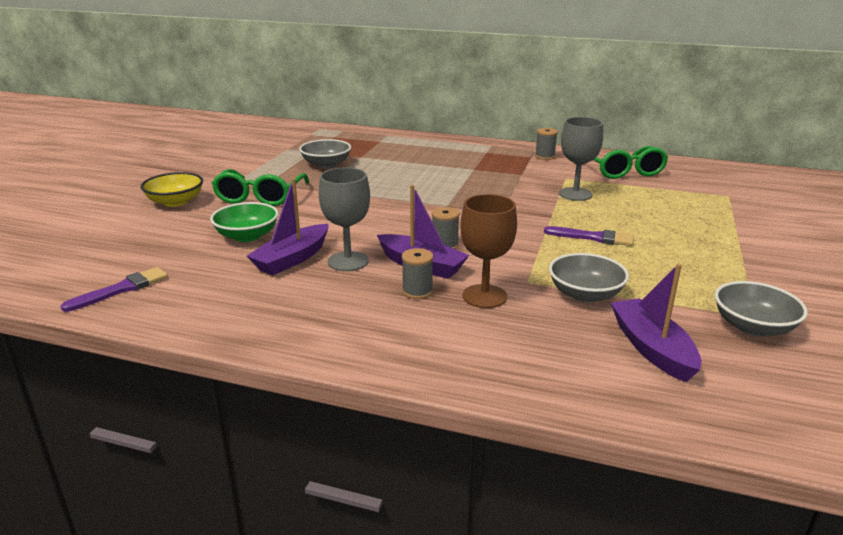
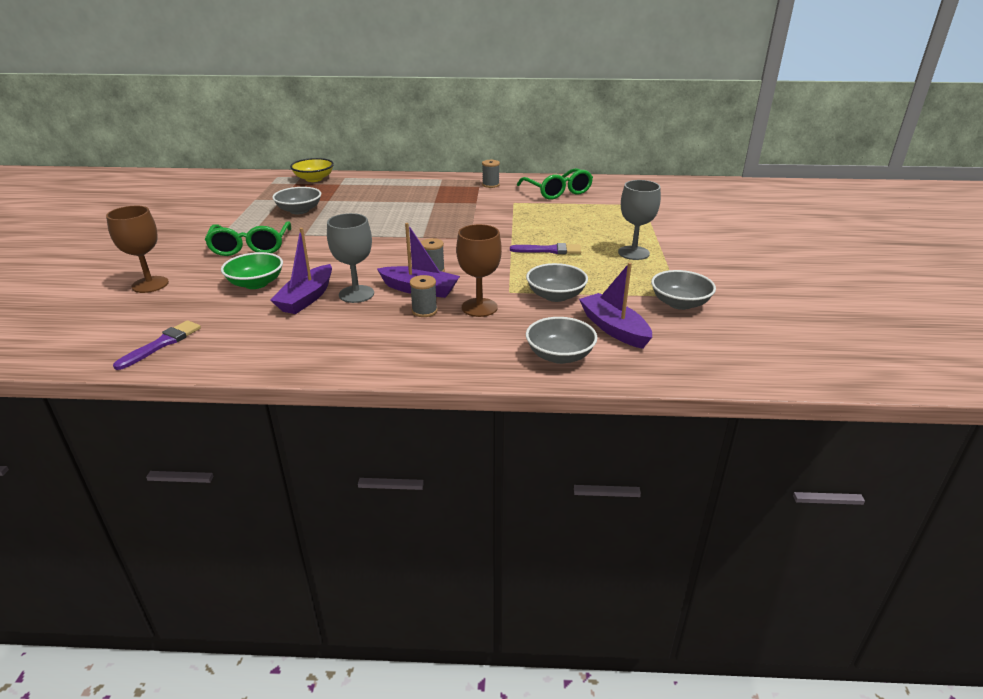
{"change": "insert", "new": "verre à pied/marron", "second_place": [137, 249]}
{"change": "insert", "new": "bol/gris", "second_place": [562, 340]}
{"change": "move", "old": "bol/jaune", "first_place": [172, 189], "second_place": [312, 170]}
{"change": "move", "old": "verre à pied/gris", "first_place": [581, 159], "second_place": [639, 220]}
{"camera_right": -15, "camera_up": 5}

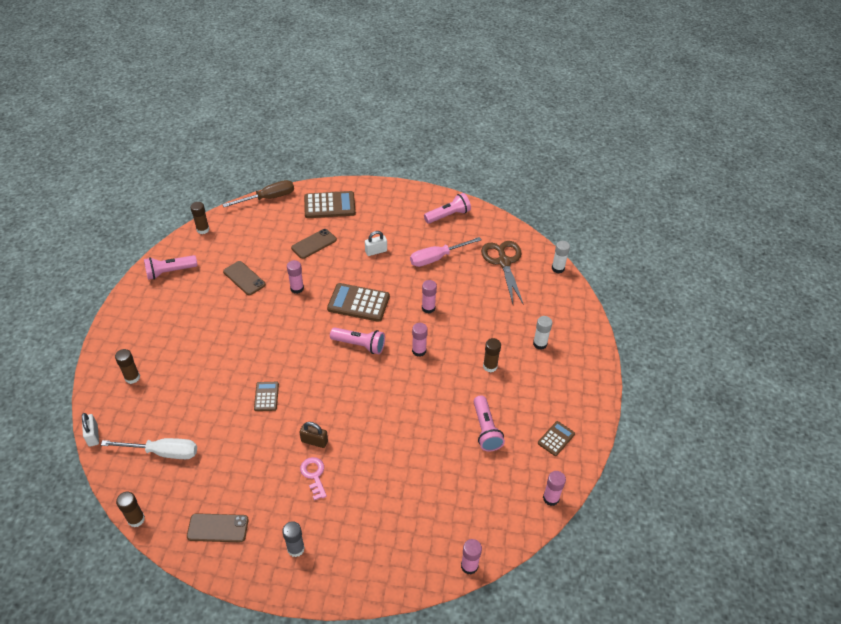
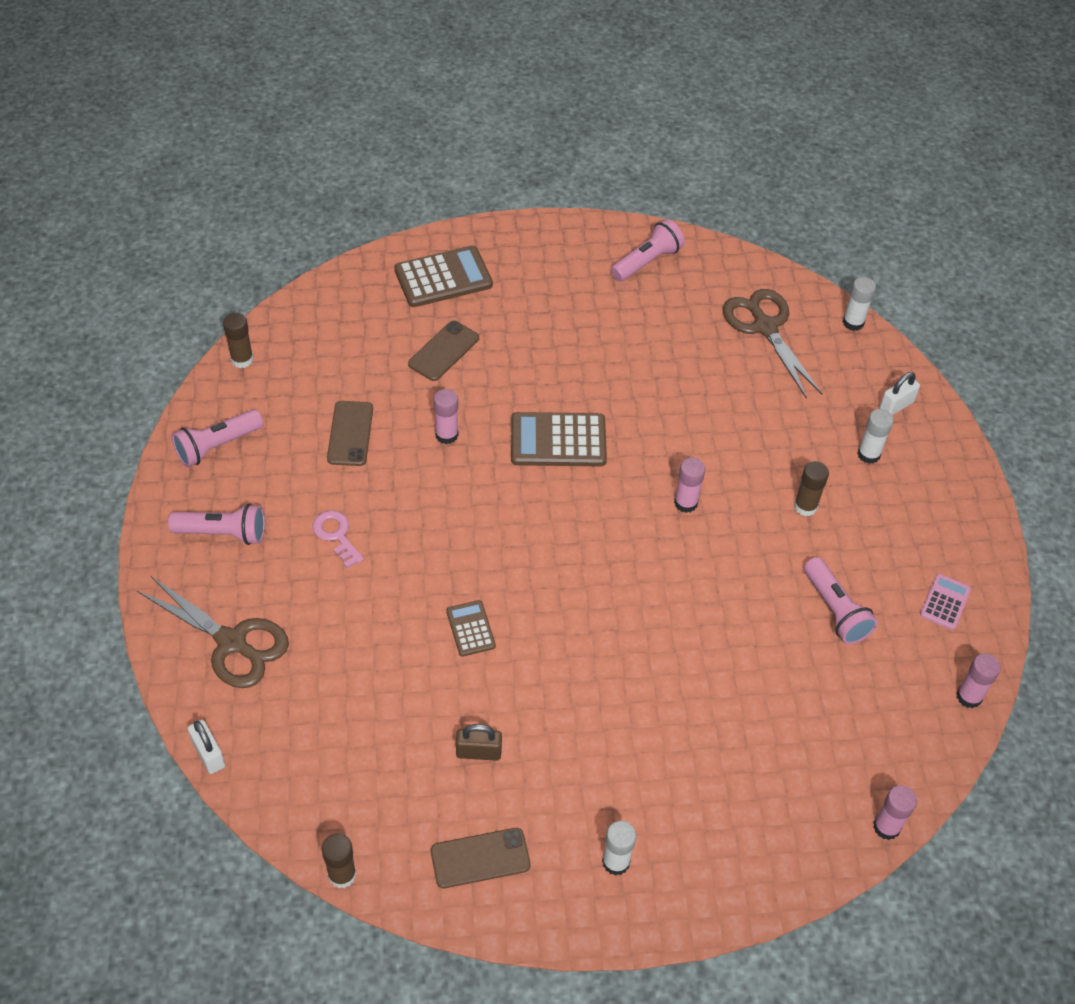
{"change": "delete", "old": "tournevis/blanc", "first_place": [149, 448]}
{"change": "delete", "old": "tournevis/marron", "first_place": [258, 193]}
{"change": "delete", "old": "tournevis/rose", "first_place": [445, 252]}
{"change": "delete", "old": "bâton de colle/rose", "first_place": [429, 297]}
{"change": "move", "old": "cadenas/marron", "first_place": [313, 435], "second_place": [479, 742]}
{"change": "move", "old": "clé/rose", "first_place": [313, 478], "second_place": [338, 539]}
{"change": "move", "old": "lampe de poche/rose", "first_place": [357, 340], "second_place": [216, 524]}
{"change": "move", "old": "cadenas/blanc", "first_place": [376, 243], "second_place": [899, 393]}
{"change": "replace", "old": "bâton de colle/marron", "new": "ciseaux/marron", "first_place": [127, 366], "second_place": [213, 632]}
{"change": "recolor", "old": "bâton de colle/gris", "new": "bâton de colle/blanc", "first_place": [293, 539], "second_place": [619, 848]}
{"change": "recolor", "old": "calculatrice/marron", "new": "calculatrice/rose", "first_place": [556, 438], "second_place": [945, 602]}
{"change": "rotate", "old": "téléphone/marron", "first_place": [244, 278], "second_place": [350, 433], "degrees": 60}
{"camera_right": -15, "camera_up": 5}

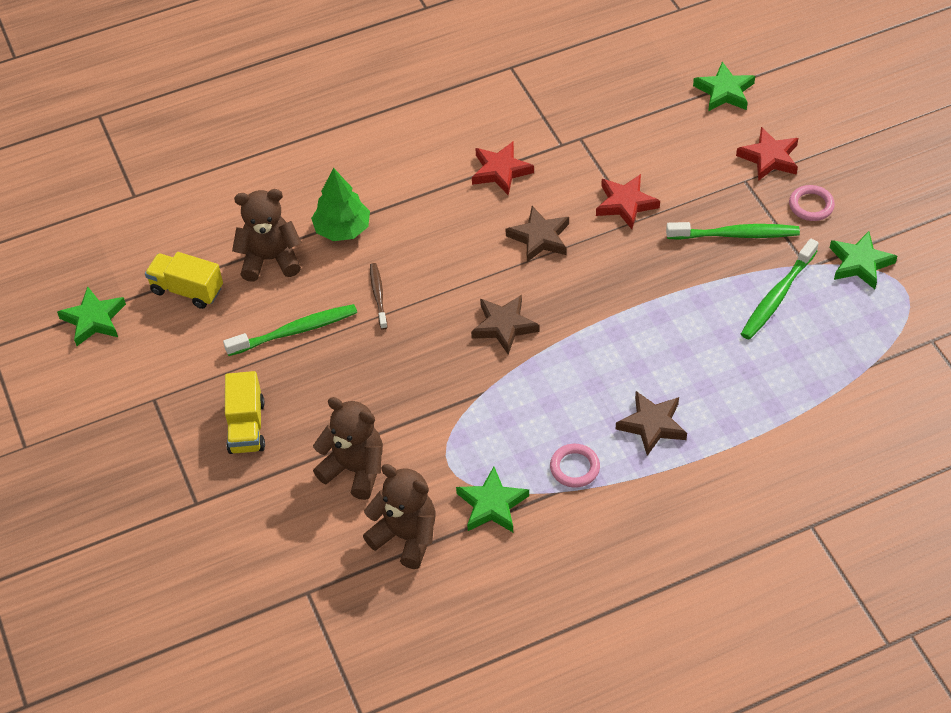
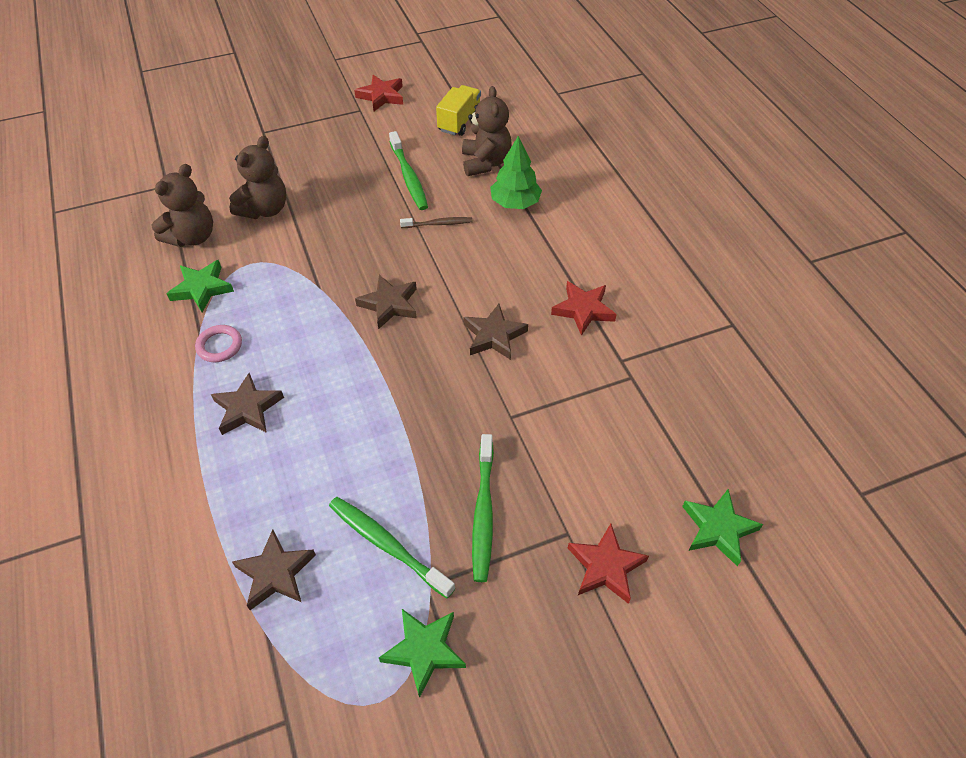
{"change": "delete", "old": "étoile/vert", "first_place": [91, 316]}
{"change": "delete", "old": "camion/jaune", "first_place": [245, 412]}
{"change": "delete", "old": "anneau/rose", "first_place": [812, 203]}
{"change": "insert", "new": "étoile/marron", "second_place": [274, 569]}
{"change": "move", "old": "étoile/rouge", "first_place": [628, 201], "second_place": [378, 93]}
{"camera_right": 90, "camera_up": 0}

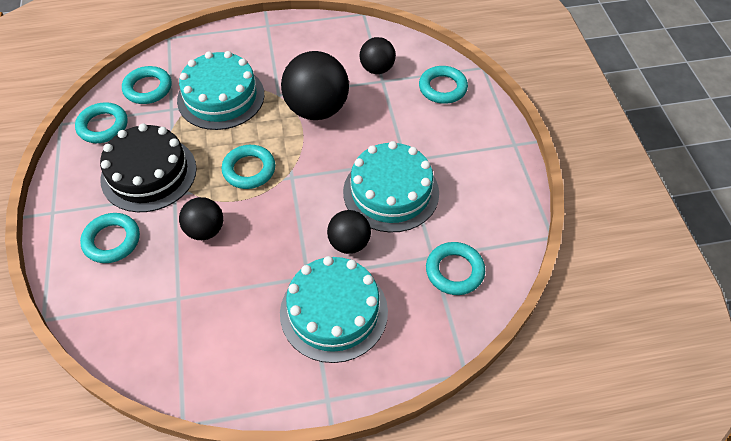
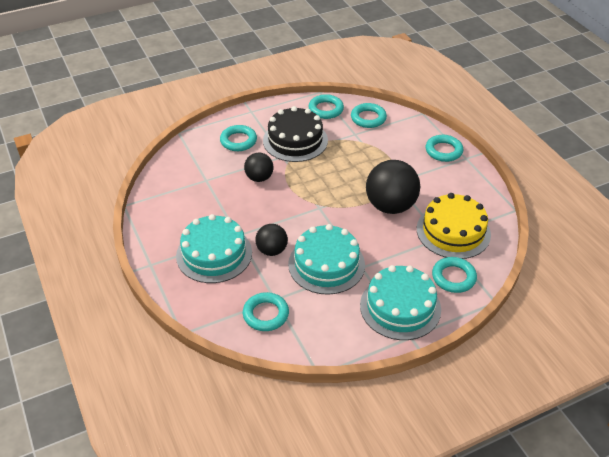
{"change": "move", "old": "gâteau/turquoise", "first_place": [221, 90], "second_place": [400, 302]}
{"change": "move", "old": "anneau/turquoise", "first_place": [248, 167], "second_place": [444, 148]}
{"change": "replace", "old": "balle/noir", "new": "gâteau/jaune", "first_place": [377, 55], "second_place": [454, 226]}
{"camera_right": 75, "camera_up": -10}

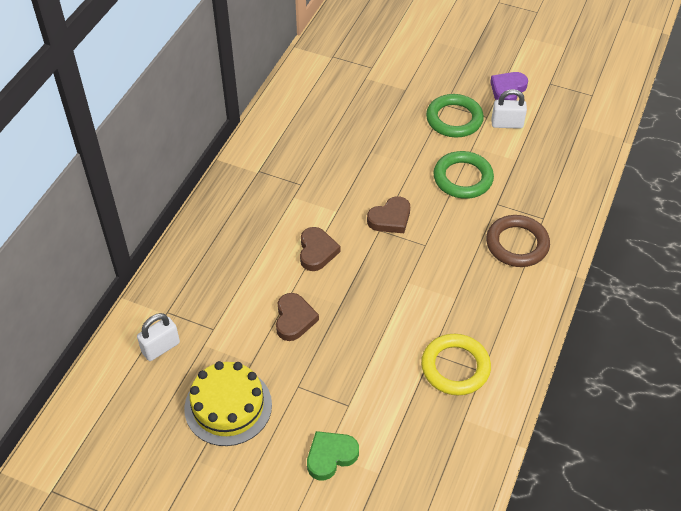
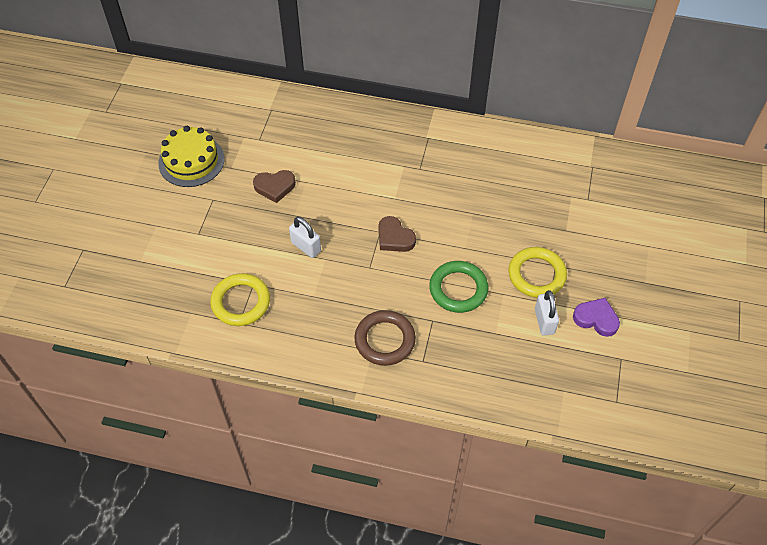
{"change": "delete", "old": "cœur/marron", "first_place": [320, 249]}
{"change": "delete", "old": "cœur/vert", "first_place": [333, 455]}
{"change": "move", "old": "cadenas/blanc", "first_place": [158, 337], "second_place": [305, 237]}
{"change": "recolor", "old": "anneau/vert", "new": "anneau/jaune", "first_place": [455, 115], "second_place": [537, 272]}
{"camera_right": 80, "camera_up": 5}

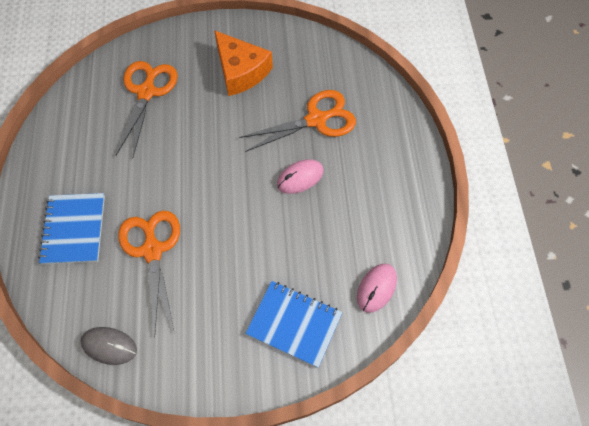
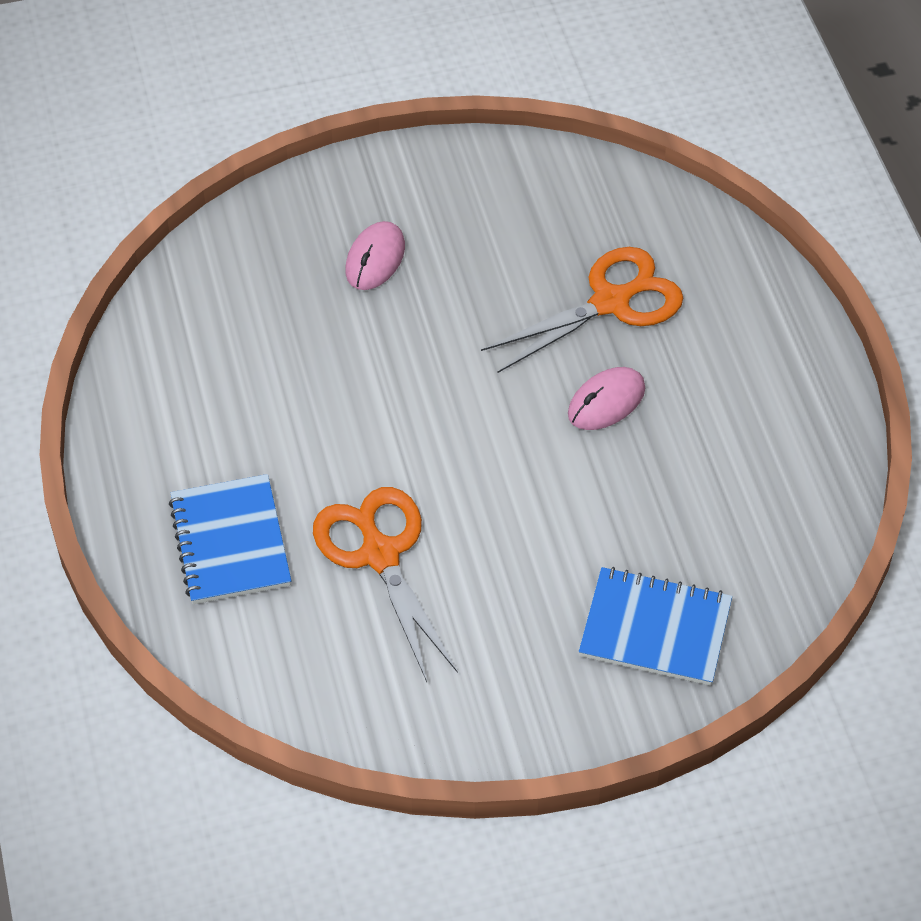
{"change": "delete", "old": "souris/gris", "first_place": [108, 346]}
{"change": "delete", "old": "ciseaux/orange", "first_place": [147, 109]}
{"change": "delete", "old": "fromage/orange", "first_place": [243, 63]}
{"change": "move", "old": "souris/rose", "first_place": [377, 288], "second_place": [375, 255]}
{"camera_right": -10, "camera_up": -10}

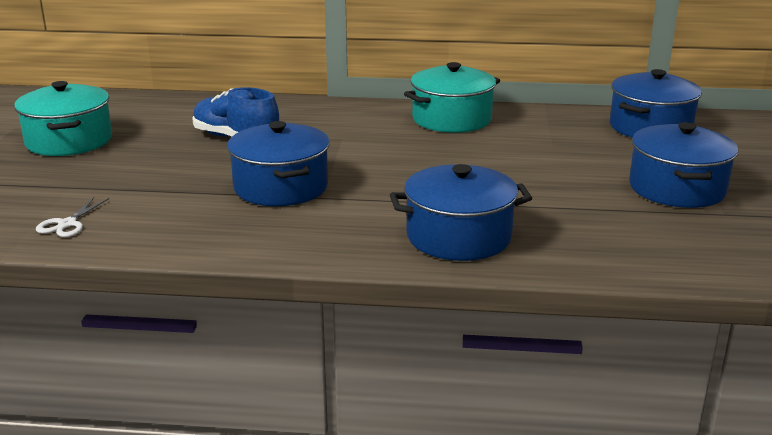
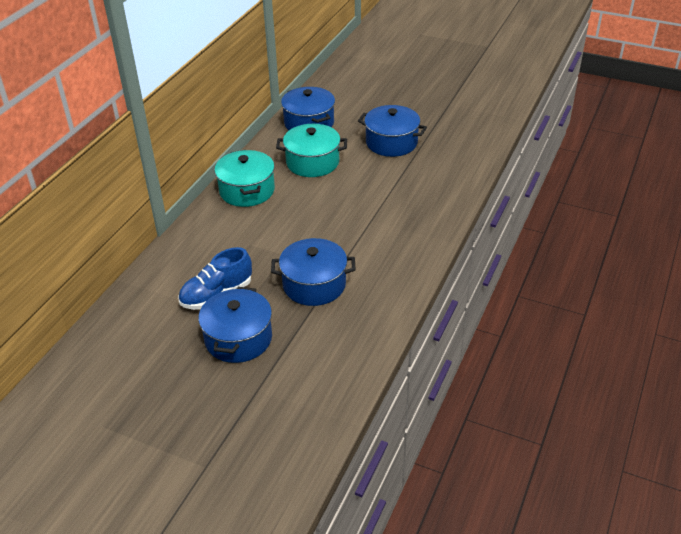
{"change": "delete", "old": "ciseaux/blanc", "first_place": [72, 217]}
{"change": "move", "old": "marmite/turquoise", "first_place": [63, 118], "second_place": [311, 150]}
{"change": "move", "old": "marmite/bleu", "first_place": [461, 212], "second_place": [235, 325]}
{"camera_right": -70, "camera_up": 15}

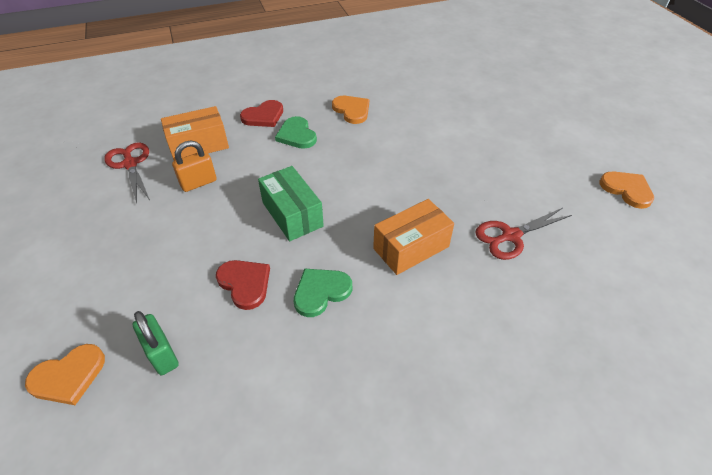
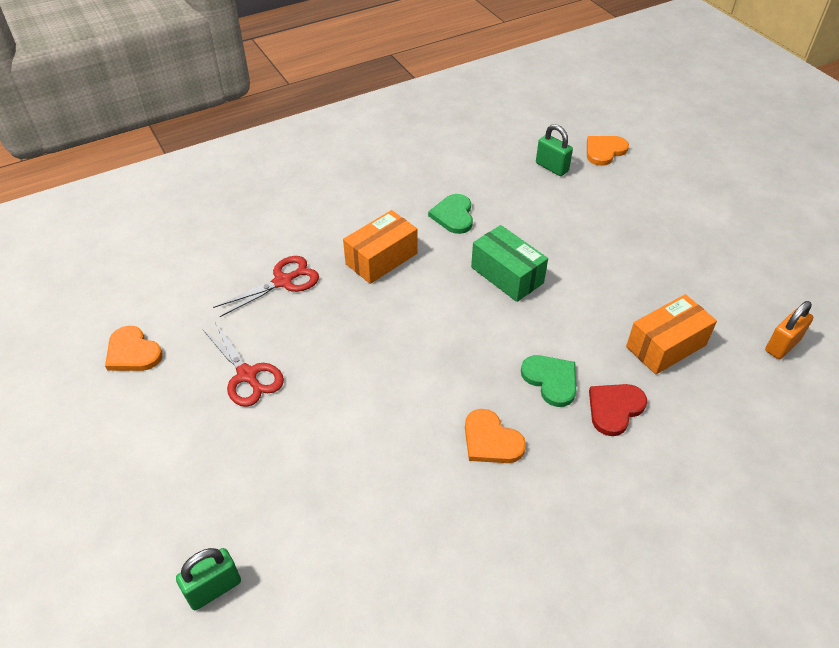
{"change": "delete", "old": "cœur/rouge", "first_place": [243, 285]}
{"change": "insert", "new": "cadenas/vert", "second_place": [208, 579]}
{"change": "move", "old": "ciseaux/rouge", "first_place": [127, 172], "second_place": [243, 364]}
{"change": "move", "old": "cadenas/orange", "first_place": [194, 166], "second_place": [789, 330]}
{"change": "rotate", "old": "cœur/vert", "first_place": [323, 293], "second_place": [450, 214], "degrees": 135}
{"camera_right": 170, "camera_up": 0}

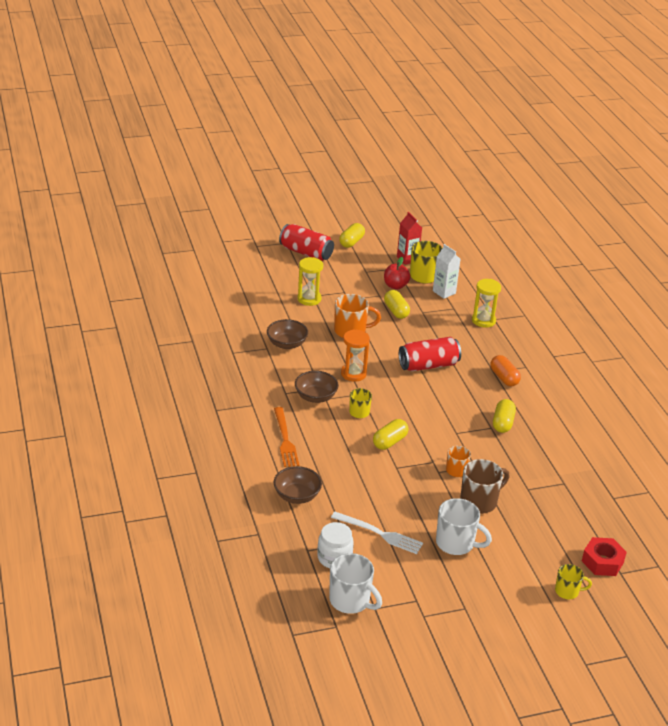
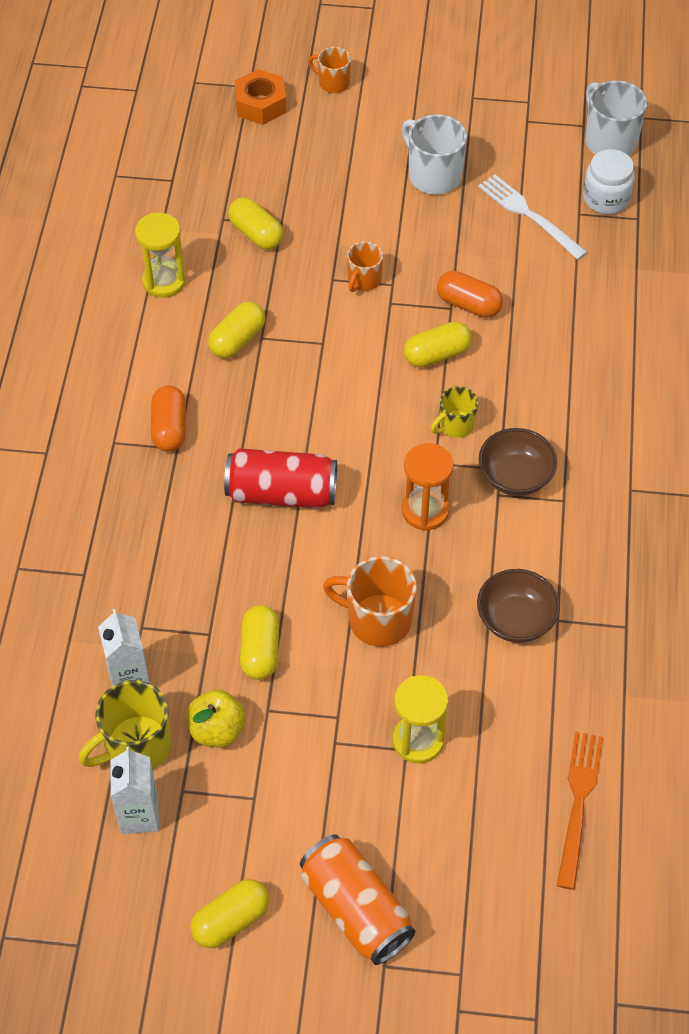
{"change": "delete", "old": "bol/marron", "first_place": [298, 485]}
{"change": "delete", "old": "tasse/marron", "first_place": [485, 486]}
{"change": "insert", "new": "gélule/jaune", "second_place": [256, 223]}
{"change": "insert", "new": "gélule/orange", "second_place": [470, 294]}
{"change": "move", "old": "fourchette/orange", "first_place": [286, 437], "second_place": [580, 810]}
{"change": "move", "old": "sablier/jaune", "first_place": [486, 303], "second_place": [160, 255]}
{"change": "recolor", "old": "canette/rouge", "new": "canette/orange", "first_place": [306, 242], "second_place": [358, 899]}
{"change": "recolor", "old": "pomme/rouge", "new": "pomme/jaune", "first_place": [397, 273], "second_place": [216, 718]}
{"change": "recolor", "old": "brique de lait/rouge", "new": "brique de lait/blanc", "first_place": [409, 238], "second_place": [134, 790]}
{"change": "recolor", "old": "tasse/jaune", "new": "tasse/orange", "first_place": [573, 581], "second_place": [329, 70]}
{"change": "recolor", "old": "écrou/rouge", "new": "écrou/orange", "first_place": [604, 556], "second_place": [260, 97]}
{"camera_right": -155, "camera_up": 20}

